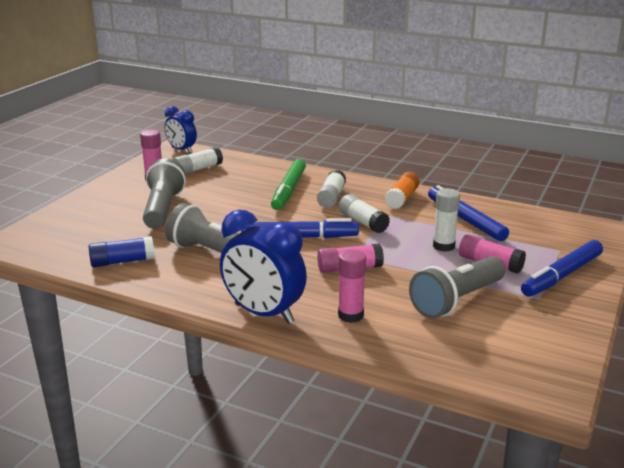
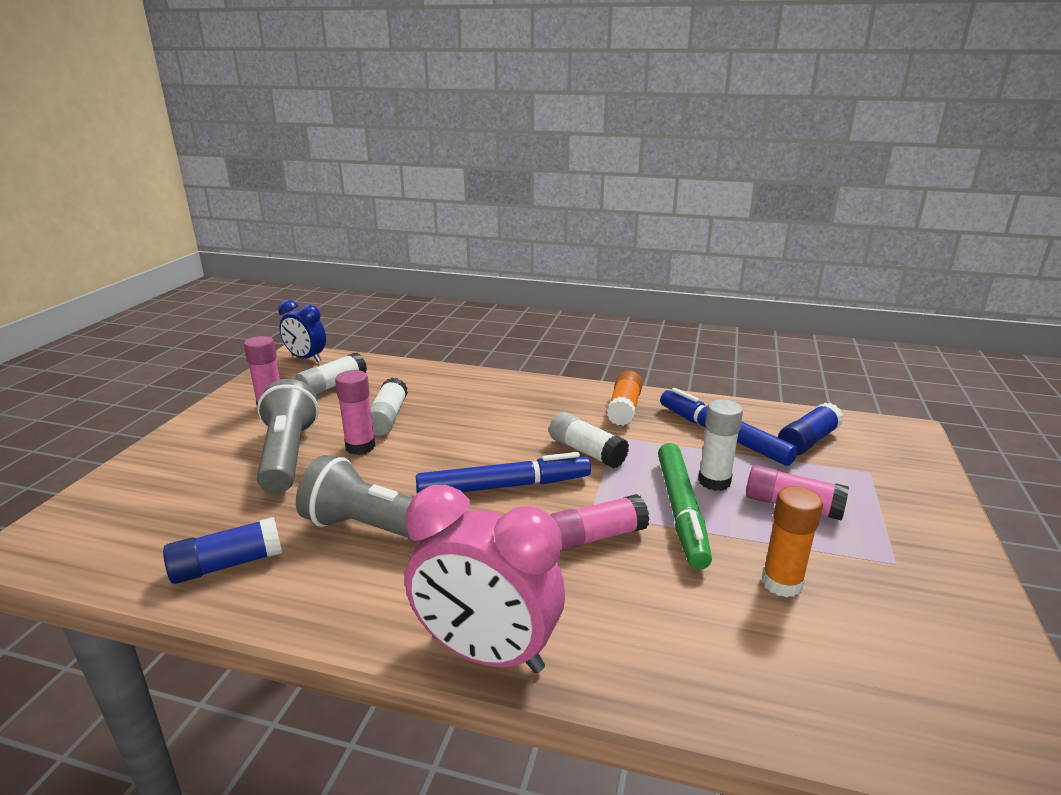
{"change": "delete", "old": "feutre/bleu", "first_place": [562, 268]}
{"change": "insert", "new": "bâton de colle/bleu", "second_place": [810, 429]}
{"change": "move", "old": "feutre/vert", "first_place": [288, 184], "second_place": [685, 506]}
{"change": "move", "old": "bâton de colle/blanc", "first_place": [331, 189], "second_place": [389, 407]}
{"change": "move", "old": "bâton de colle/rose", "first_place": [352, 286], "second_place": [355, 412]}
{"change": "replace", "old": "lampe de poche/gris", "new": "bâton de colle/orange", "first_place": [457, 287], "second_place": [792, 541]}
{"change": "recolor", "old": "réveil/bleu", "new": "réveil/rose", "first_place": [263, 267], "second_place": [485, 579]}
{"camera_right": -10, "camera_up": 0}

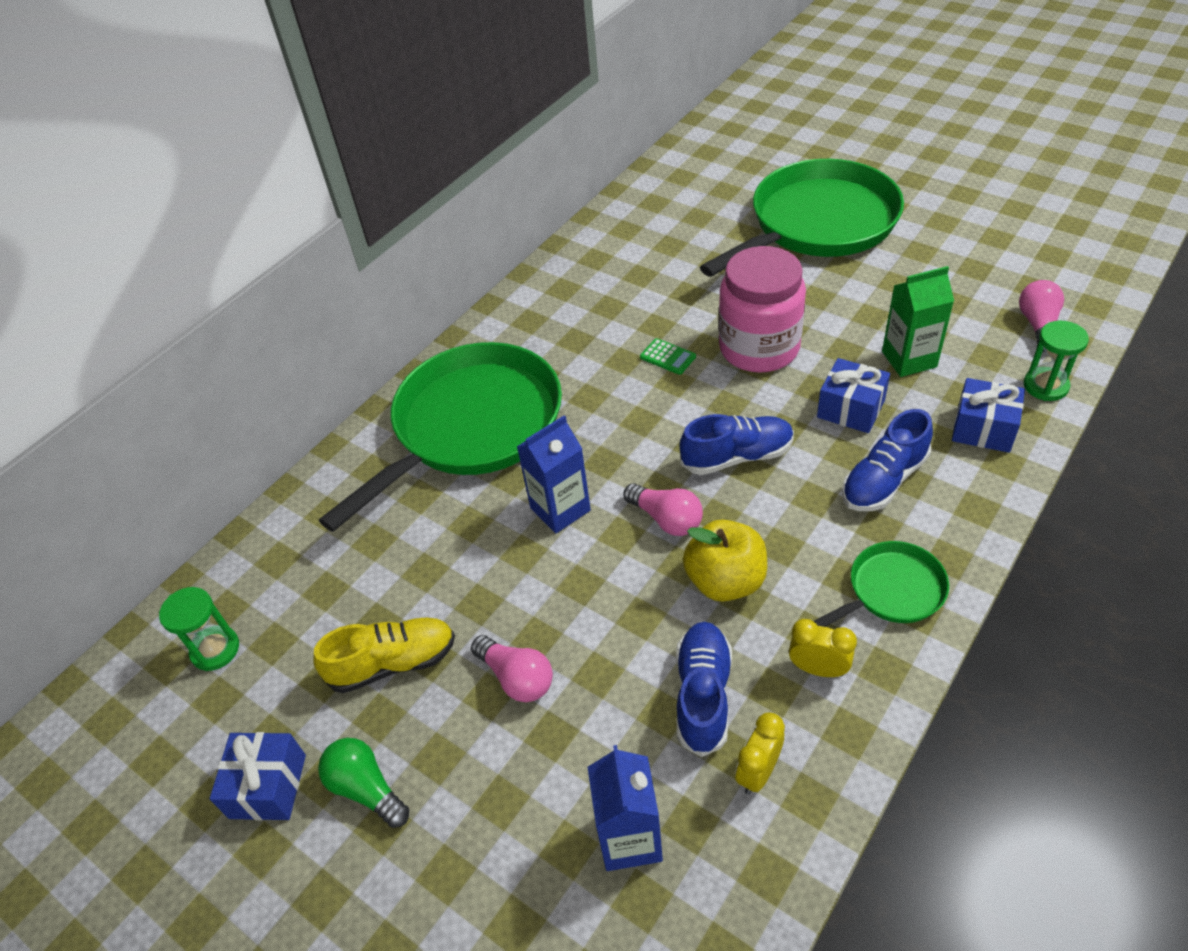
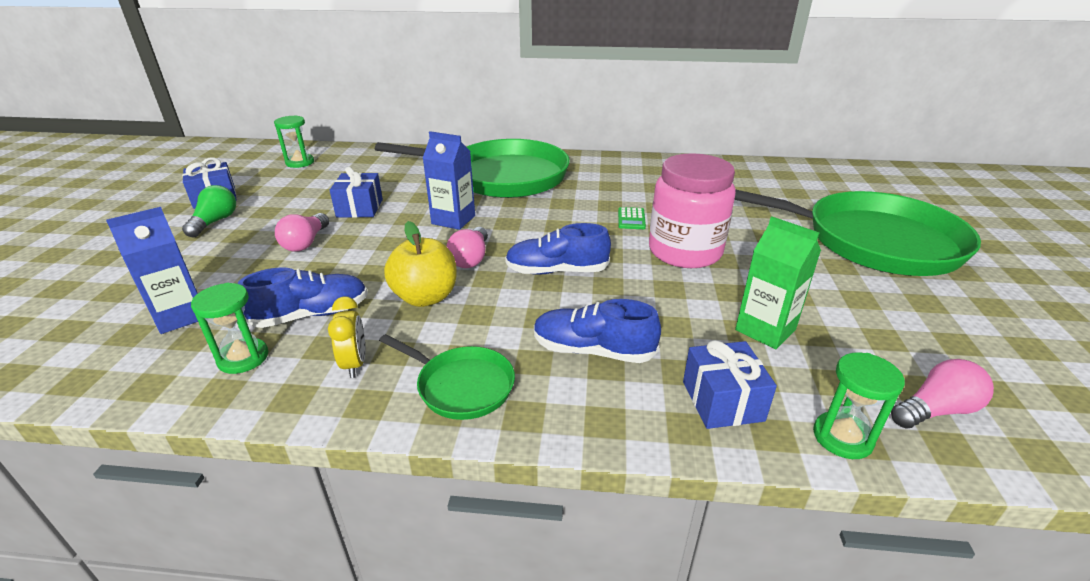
{"change": "delete", "old": "chaussure/jaune", "first_place": [384, 655]}
{"change": "move", "old": "cadeau/bleu", "first_place": [853, 395], "second_place": [356, 192]}
{"change": "replace", "old": "réveil/jaune", "new": "sablier/vert", "first_place": [760, 753], "second_place": [229, 328]}
{"change": "rotate", "old": "chaussure/bleu", "first_place": [737, 444], "second_place": [558, 249], "degrees": 135}
{"camera_right": 55, "camera_up": -15}

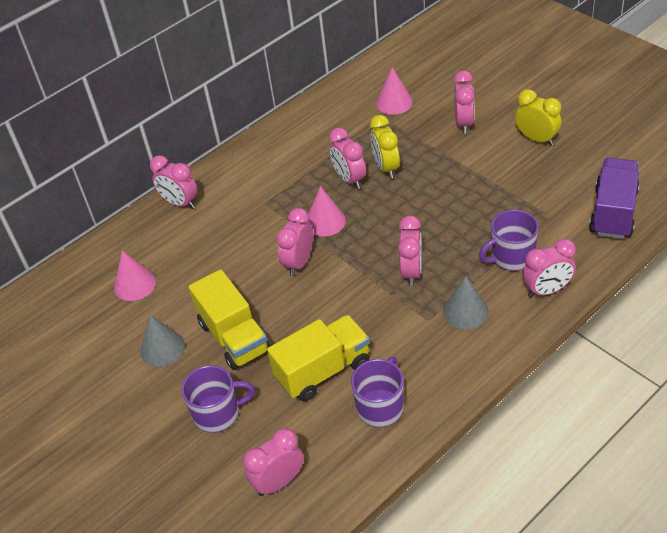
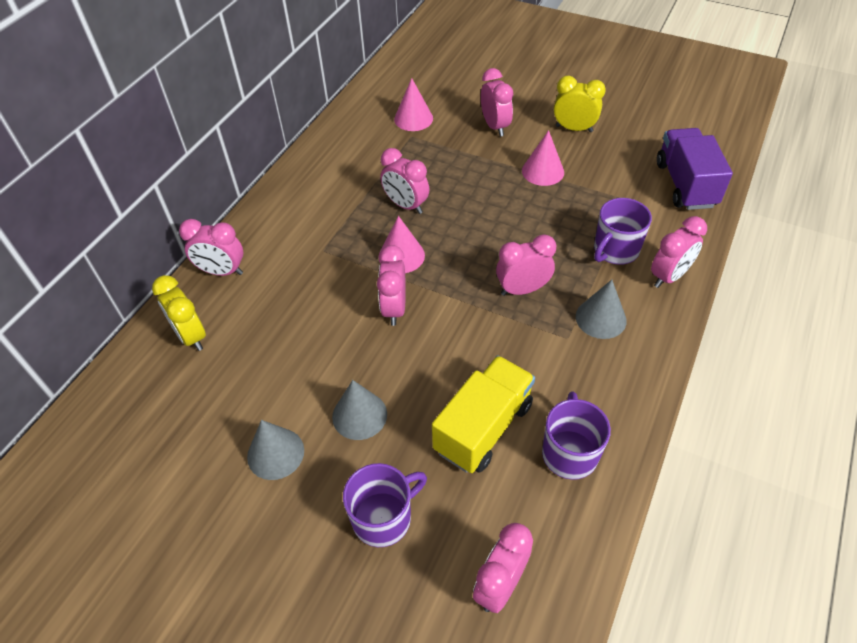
{"change": "move", "old": "cône/rose", "first_place": [135, 275], "second_place": [543, 158]}
{"change": "move", "old": "réveil/jaune", "first_place": [385, 147], "second_place": [179, 313]}
{"change": "replace", "old": "camion/jaune", "new": "cône/gris", "first_place": [229, 319], "second_place": [359, 410]}
{"change": "rotate", "old": "réveil/rose", "first_place": [410, 251], "second_place": [526, 265], "degrees": -90}
{"camera_right": -25, "camera_up": 5}

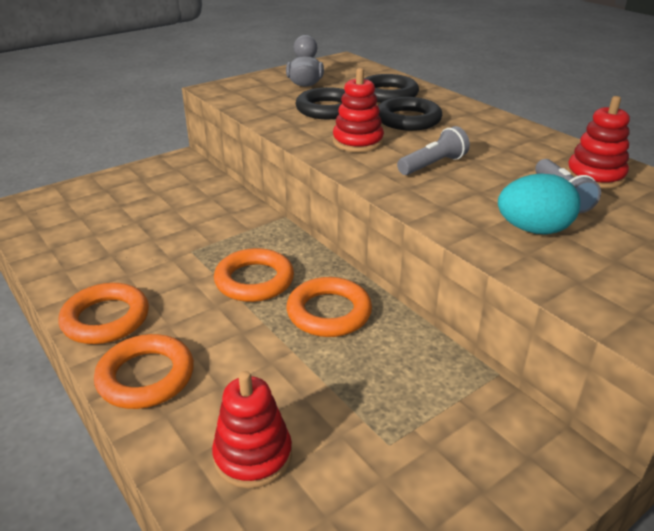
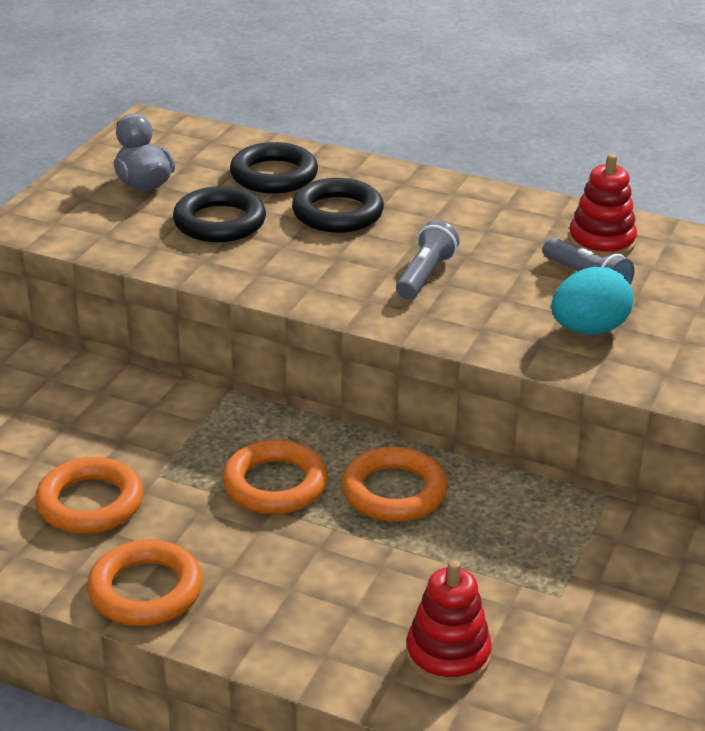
{"change": "delete", "old": "jouet à empiler/rouge", "first_place": [358, 110]}
{"change": "move", "old": "anneau/orange", "first_place": [144, 371], "second_place": [89, 495]}
{"camera_right": -30, "camera_up": 0}

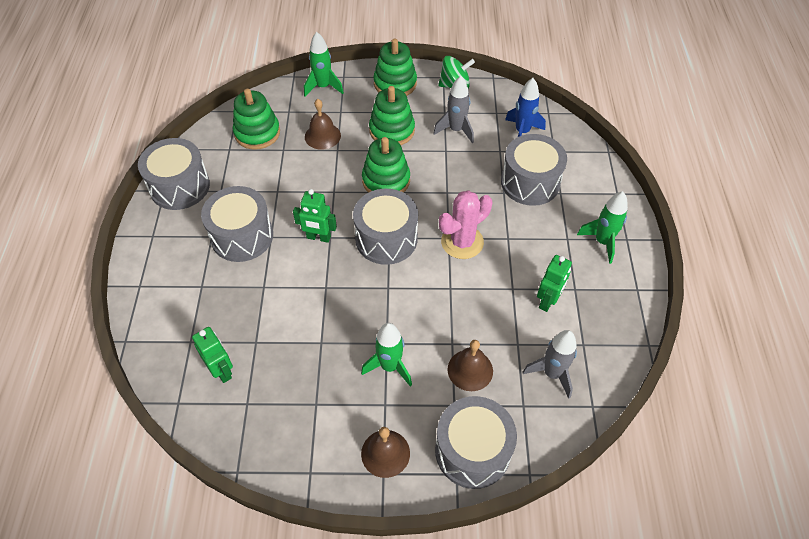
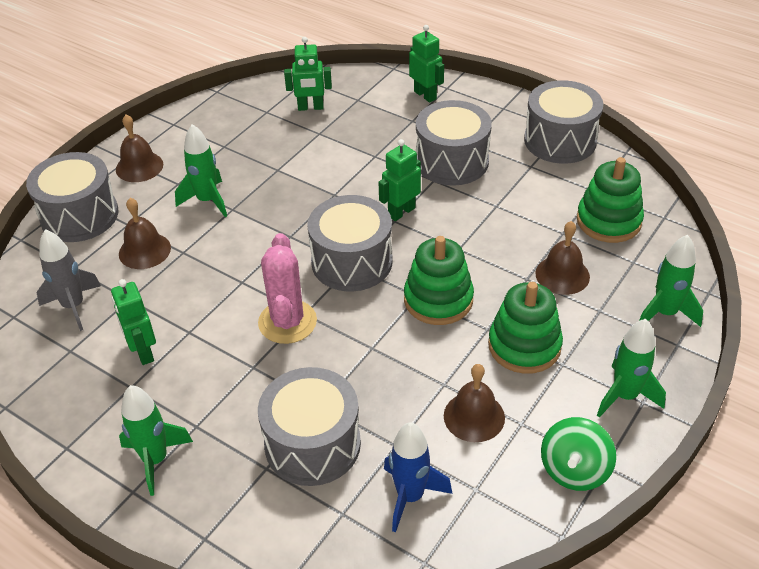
{"change": "insert", "new": "robot/vert", "second_place": [426, 64]}
{"change": "replace", "old": "jouet à empiler/vert", "new": "fusée/vert", "first_place": [395, 67], "second_place": [631, 368]}
{"change": "replace", "old": "fusée/gris", "new": "cloche/marron", "first_place": [453, 109], "second_place": [474, 403]}
{"camera_right": 125, "camera_up": -10}

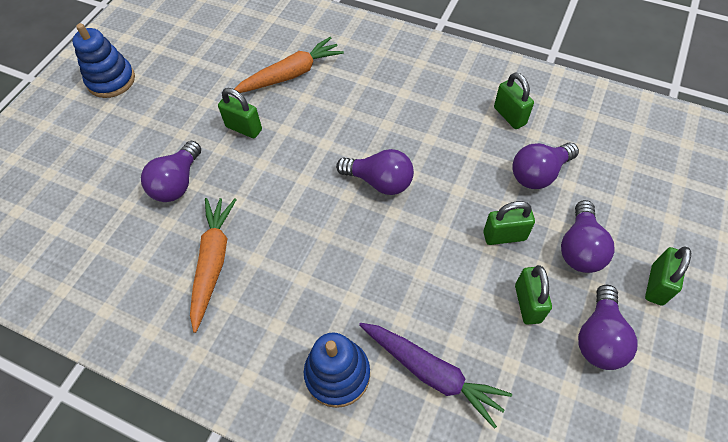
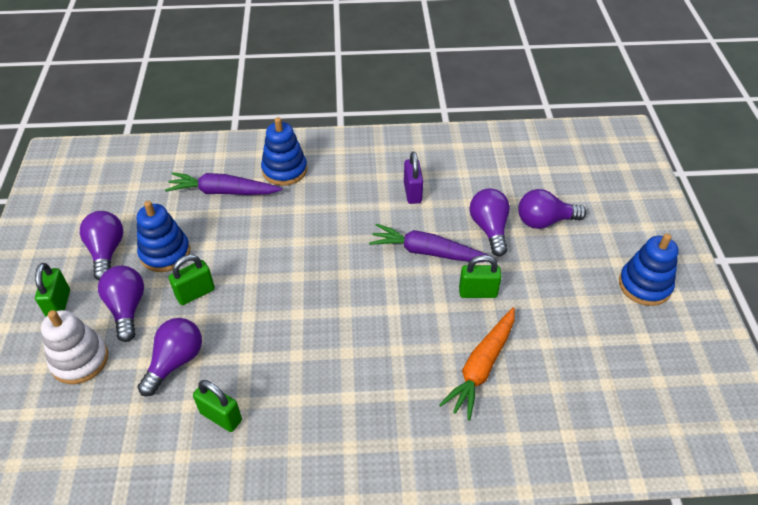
{"change": "insert", "new": "jouet à empiler/blanc", "second_place": [74, 347]}
{"change": "insert", "new": "carotte/violet", "second_place": [429, 243]}
{"change": "move", "old": "ampoule/violet", "first_place": [375, 172], "second_place": [552, 209]}
{"change": "replace", "old": "carotte/orange", "new": "cadenas/violet", "first_place": [213, 265], "second_place": [413, 178]}
{"change": "replace", "old": "cadenas/vert", "new": "jouet à empiler/bleu", "first_place": [533, 295], "second_place": [163, 236]}
{"camera_right": 150, "camera_up": -10}

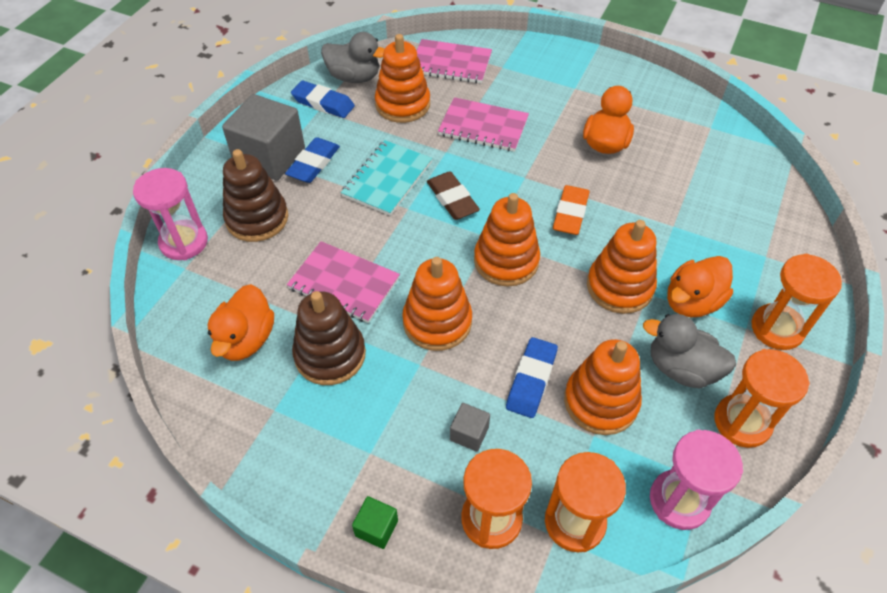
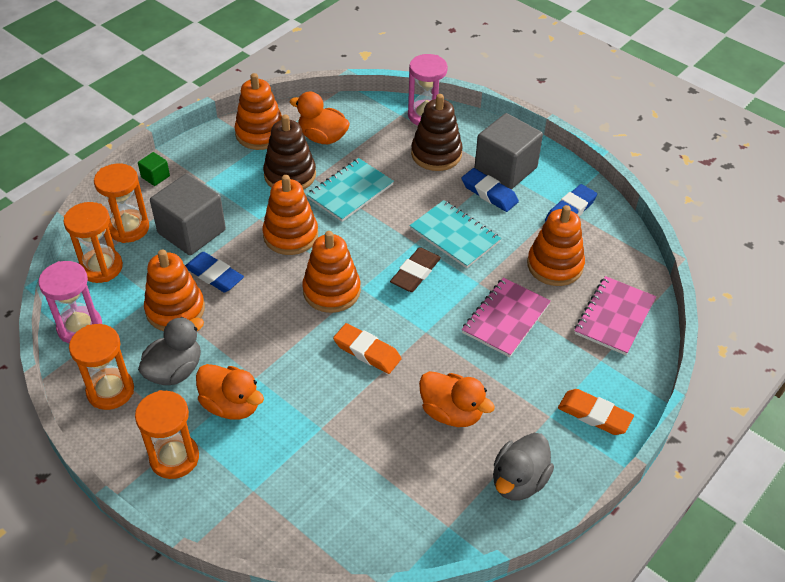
{"change": "insert", "new": "gomme/orange", "second_place": [596, 412]}
{"change": "move", "old": "canard/gris", "first_place": [352, 57], "second_place": [523, 466]}
{"change": "move", "old": "jouet à empiler/orange", "first_place": [622, 267], "second_place": [258, 111]}
{"change": "recolor", "old": "carnet/rose", "new": "carnet/turquoise", "first_place": [343, 282], "second_place": [350, 190]}
{"change": "rotate", "old": "gomme/marron", "first_place": [453, 195], "second_place": [415, 269], "degrees": -45}
{"change": "rotate", "old": "canard/orange", "first_place": [700, 286], "second_place": [230, 392], "degrees": 150}
{"change": "resize", "old": "cube/gris", "first_place": [470, 427], "second_place": [188, 214], "factor": 2.25}
{"camera_right": 105, "camera_up": -5}

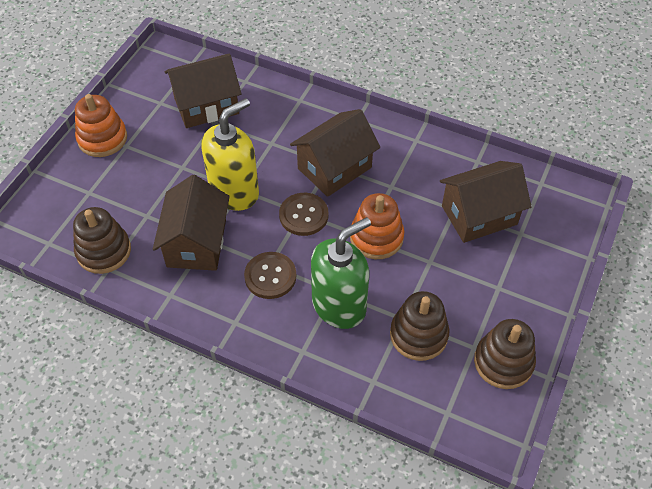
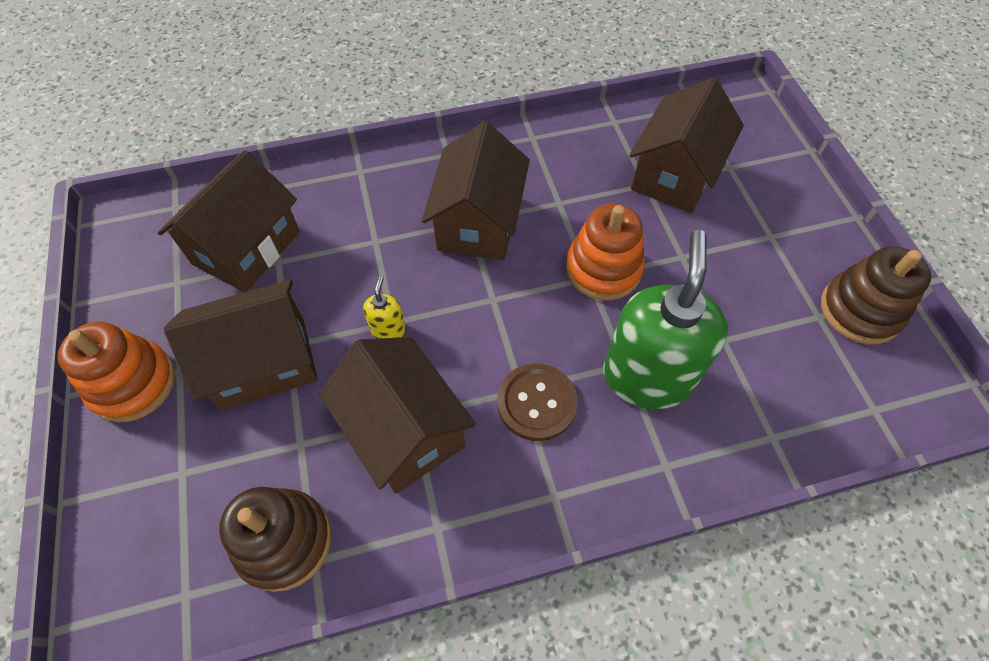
{"change": "delete", "old": "bouton/marron", "first_place": [303, 214]}
{"change": "delete", "old": "jouet à empiler/marron", "first_place": [419, 326]}
{"change": "insert", "new": "maison/marron", "second_place": [241, 345]}
{"change": "resize", "old": "distributeur de savon/jaune", "first_place": [230, 154], "second_place": [384, 307], "factor": 0.41}
{"camera_right": -40, "camera_up": 5}

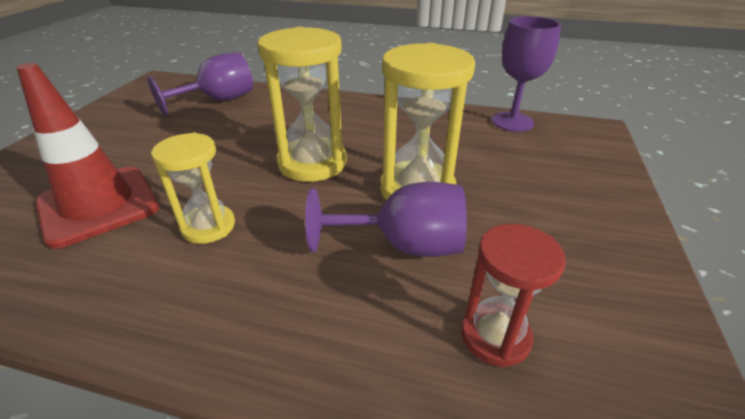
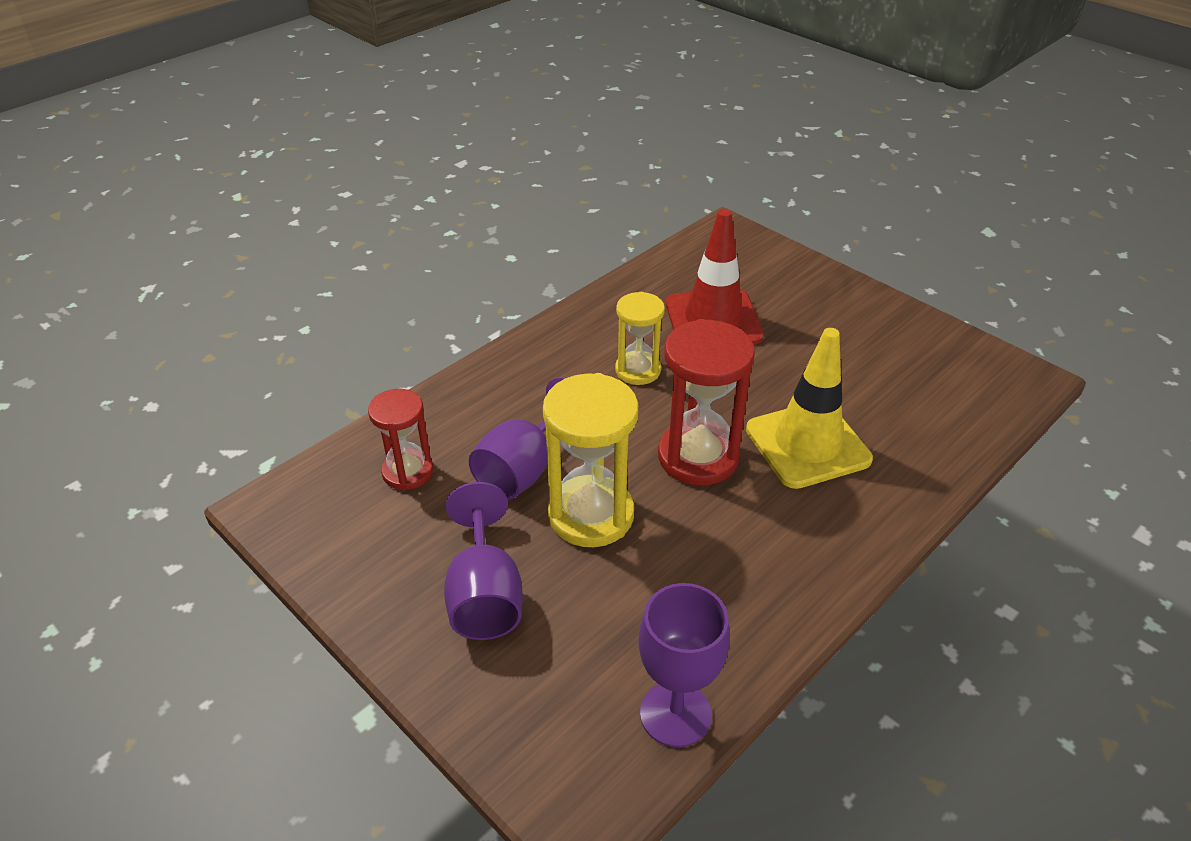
{"change": "insert", "new": "cône de chantier/jaune", "second_place": [809, 408]}
{"change": "move", "old": "verre à pied/violet", "first_place": [200, 84], "second_place": [483, 561]}
{"change": "recolor", "old": "sablier/jaune", "new": "sablier/rouge", "first_place": [302, 104], "second_place": [706, 402]}
{"camera_right": 120, "camera_up": 5}

